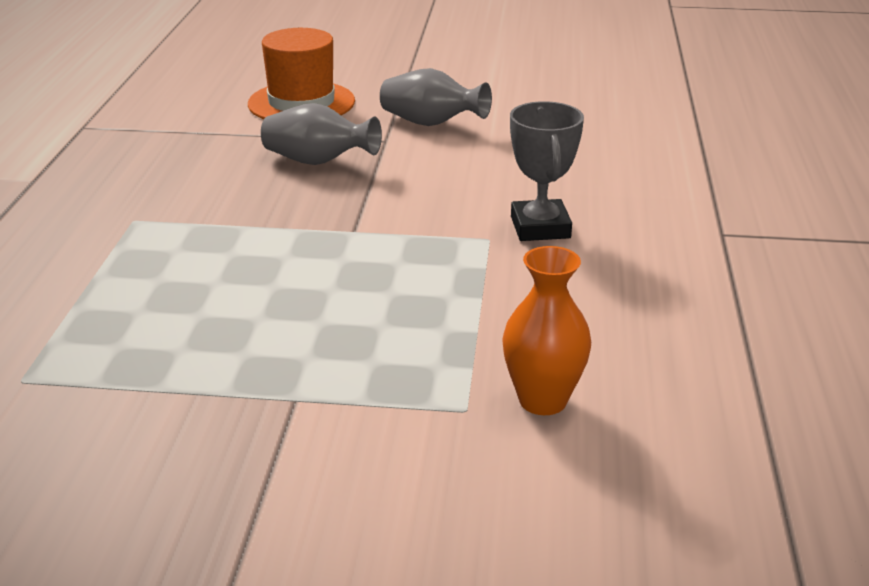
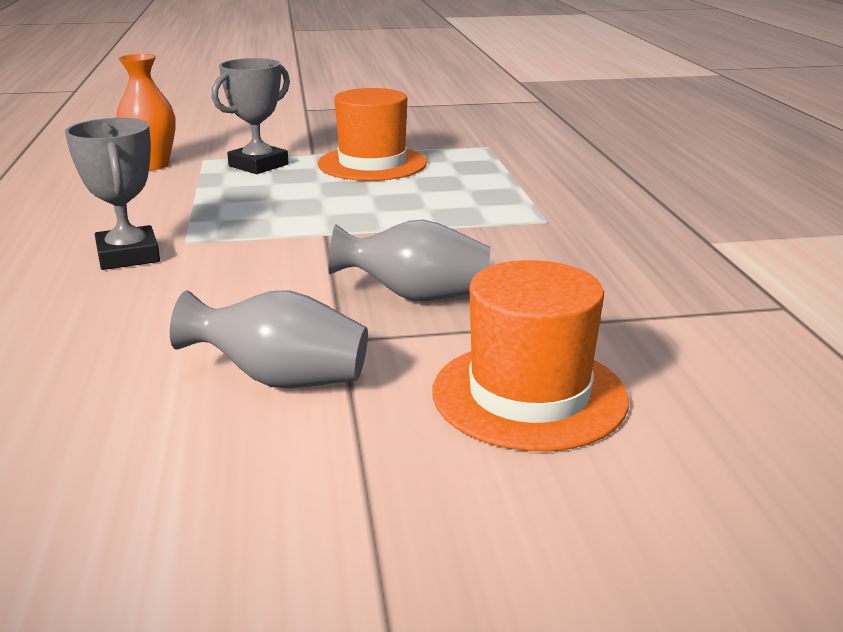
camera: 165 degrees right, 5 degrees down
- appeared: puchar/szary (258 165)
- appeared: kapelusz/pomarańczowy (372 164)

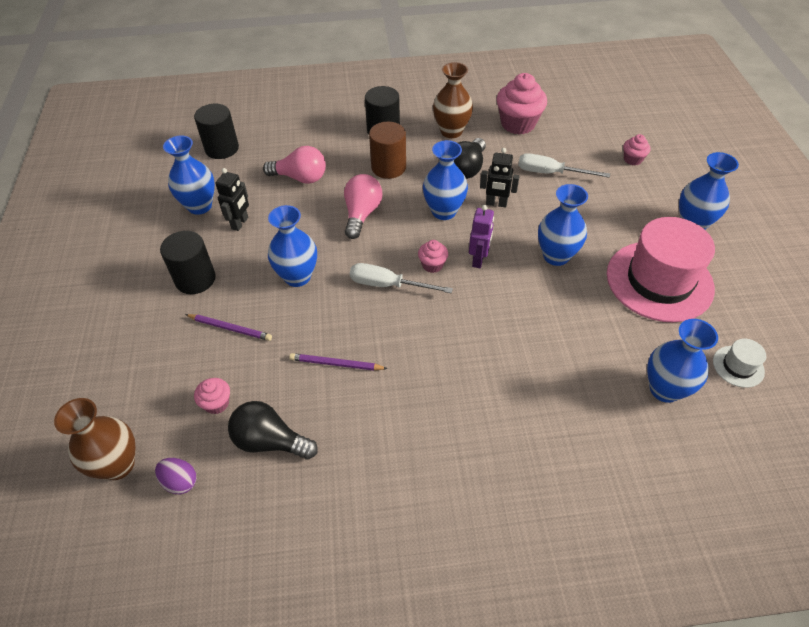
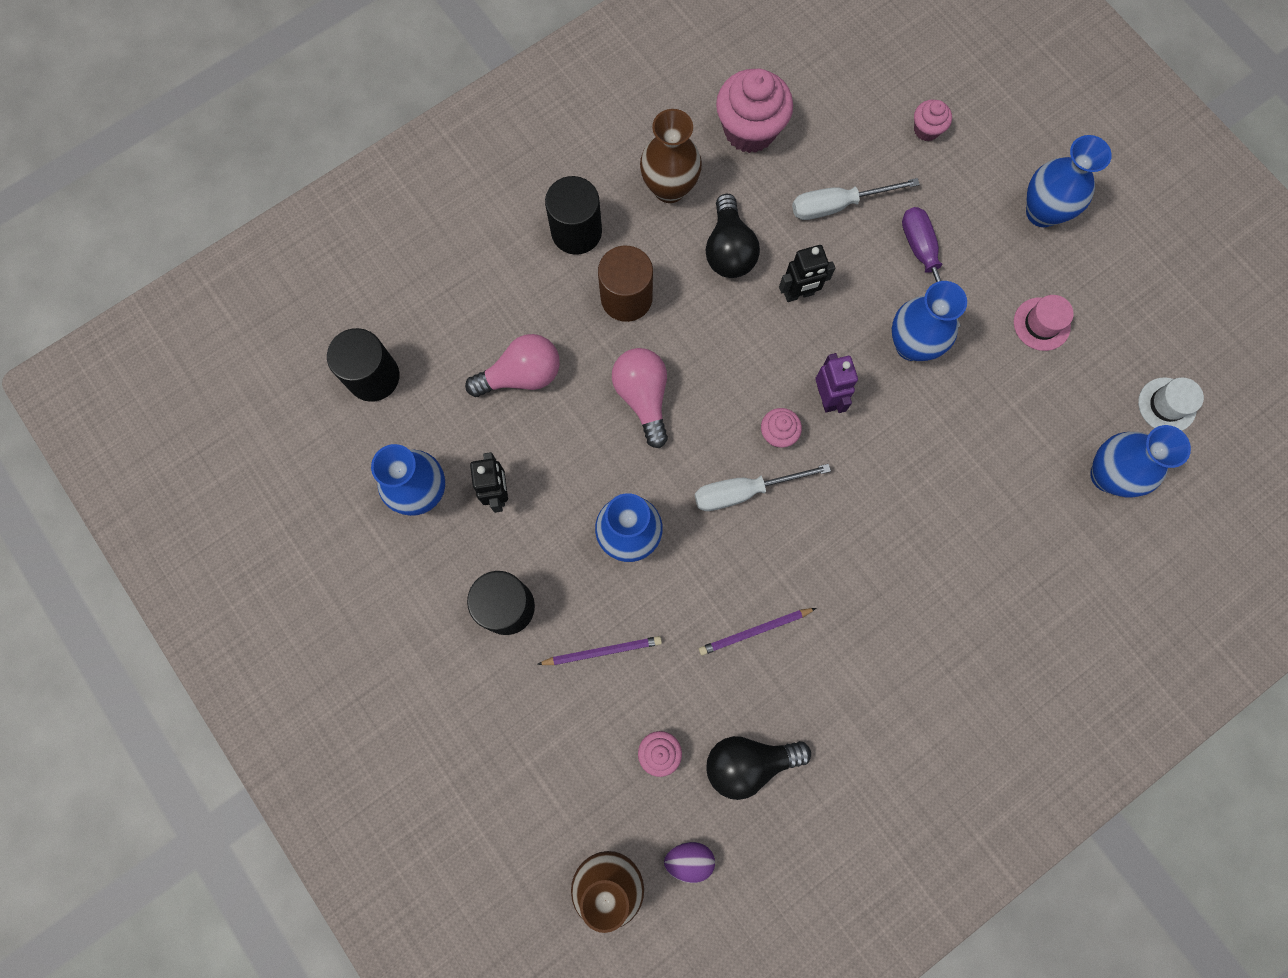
camera: 30 degrees left, 25 degrees up
- missing: wazon/niebieski (444 211)
- appeared: śrubokręt/fioletowy (923 259)
- size: kapelusz/różowy (659 281) = (1041 324) x0.43

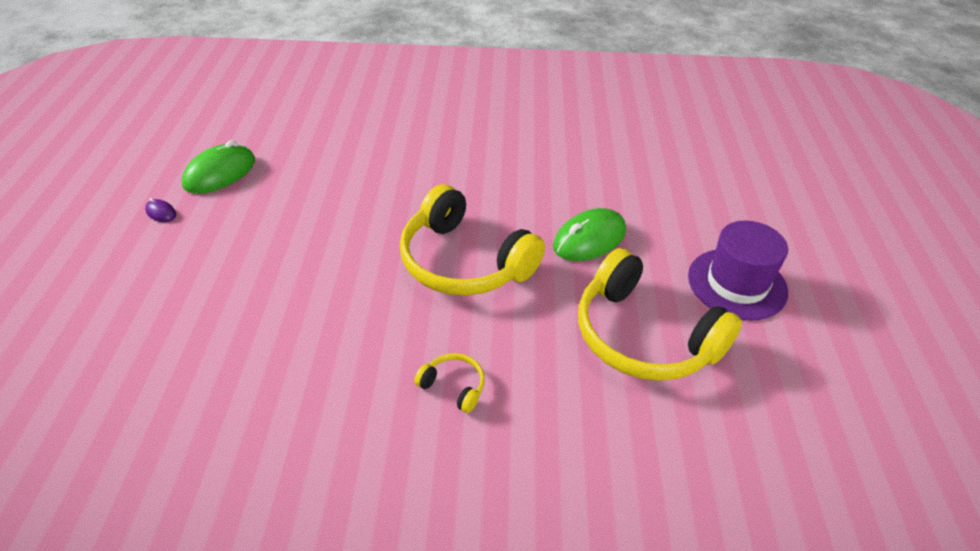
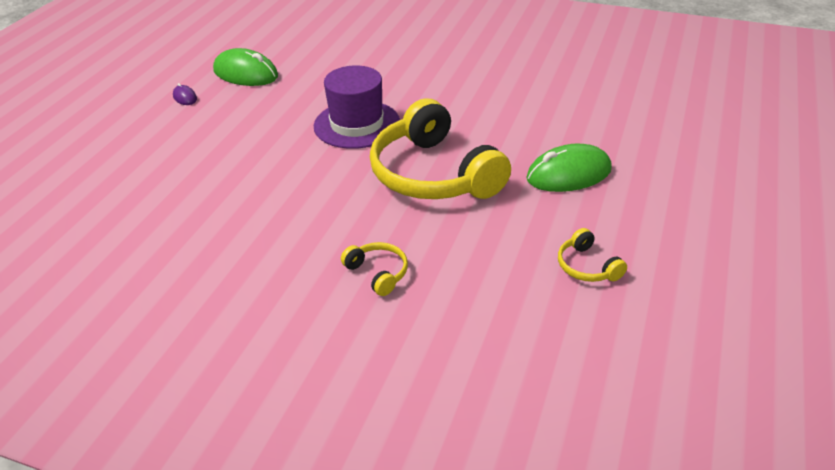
camera: 20 degrees right, 5 degrees down
- relocated: kapelusz/fioletowy (737 284) to (357 124)
- spun: myszka/zielony (220 173) = (246 74) 60 degrees clockwise
- size: słuchawki/żółty (644 336) = (587 266) x0.41

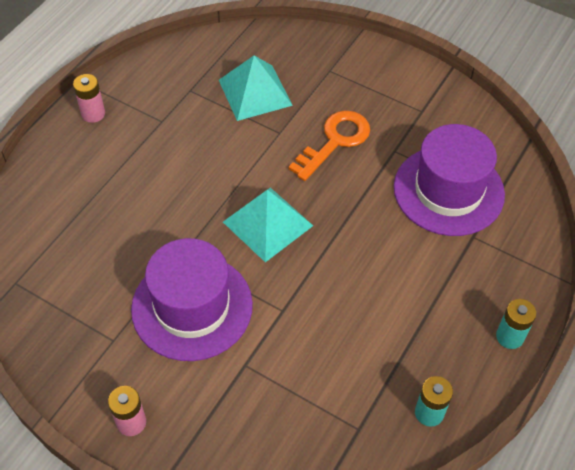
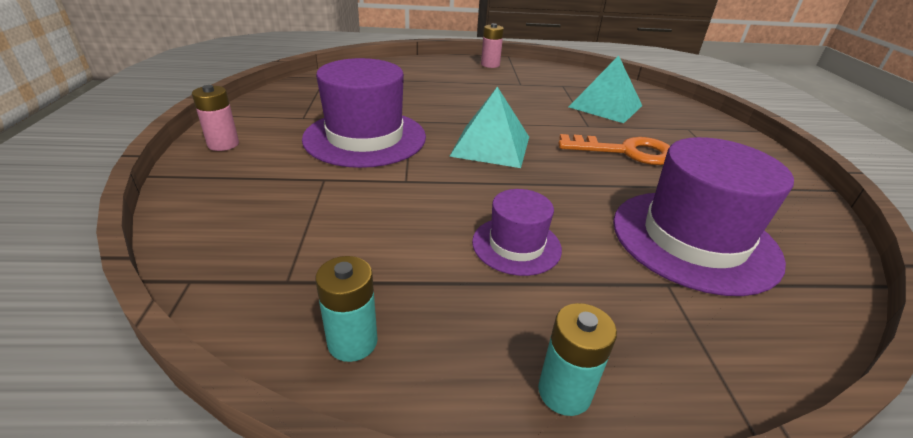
camera: 55 degrees right, 20 degrees down
- appeared: kapelusz/fioletowy (516 245)

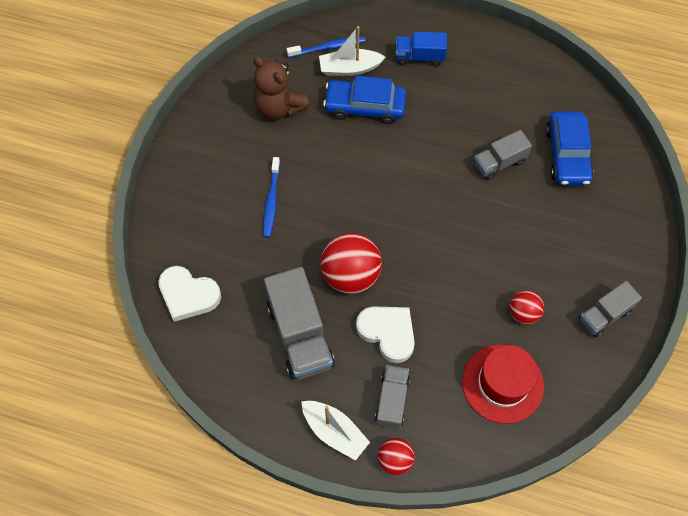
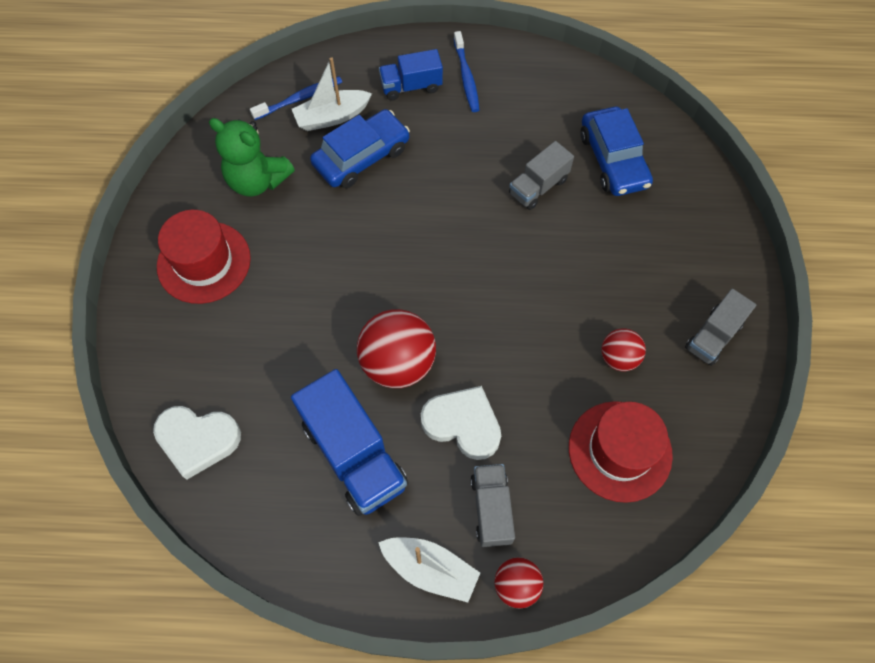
camera: 15 degrees left, 0 degrees up
- appeared: kapelusz/czerwony (204 262)
- relocated: szczoteczka do zębów/niebieski (271 201) to (466 77)
- colour: miś/brązowy (279 107) to miś/zielony (257 180)
- colour: ciężarówka/szary (300 335) to ciężarówka/niebieski (354 455)
- spun: samochód/niebieski (365 106) = (362 157) 150 degrees clockwise

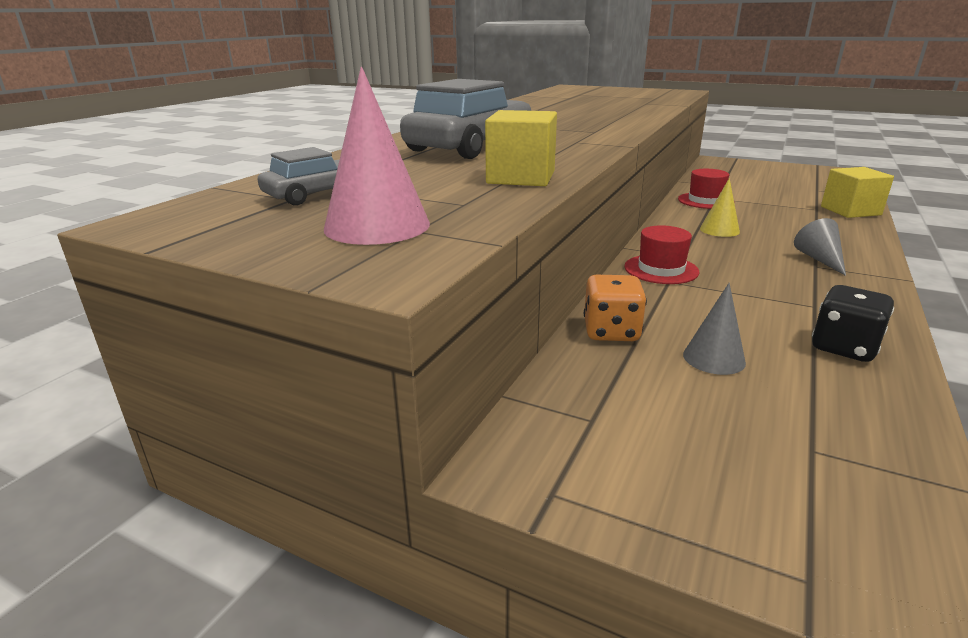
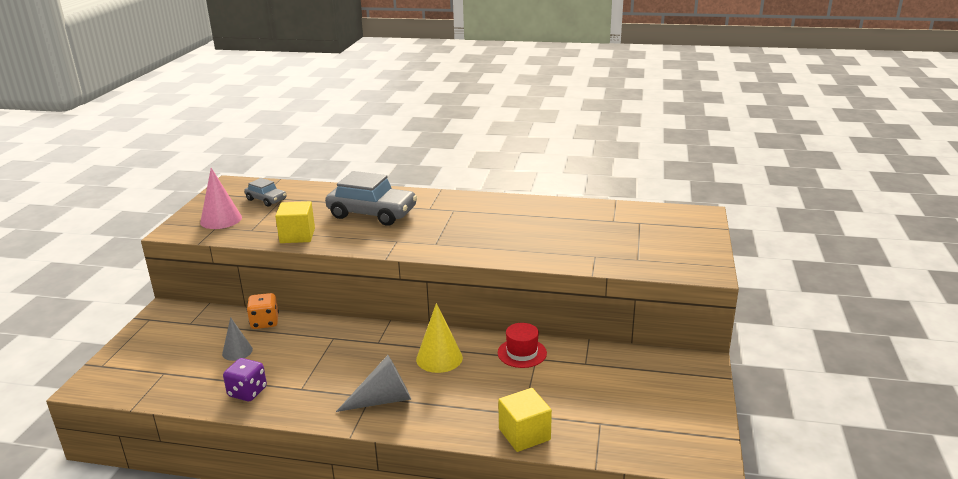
camera: 75 degrees right, 0 degrees up
- missing: kapelusz/czerwony (661 269)
- colour: kostka do gry/czarny (844 348) to kostka do gry/fioletowy (247 392)
- size: stożek/żółty (719 230) = (439 358) x1.54
- size: stożek/szary (819 259) = (383 400) x1.54

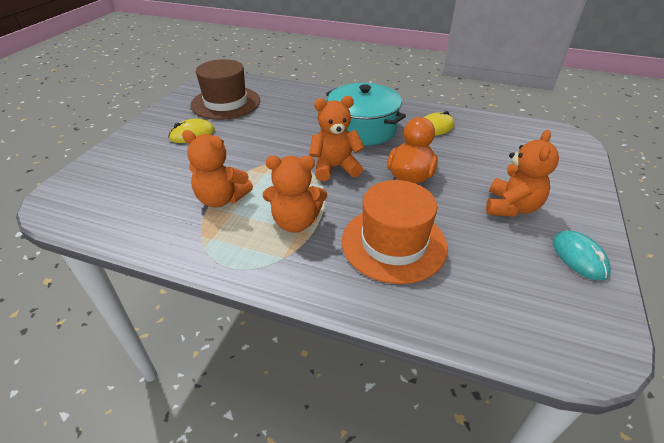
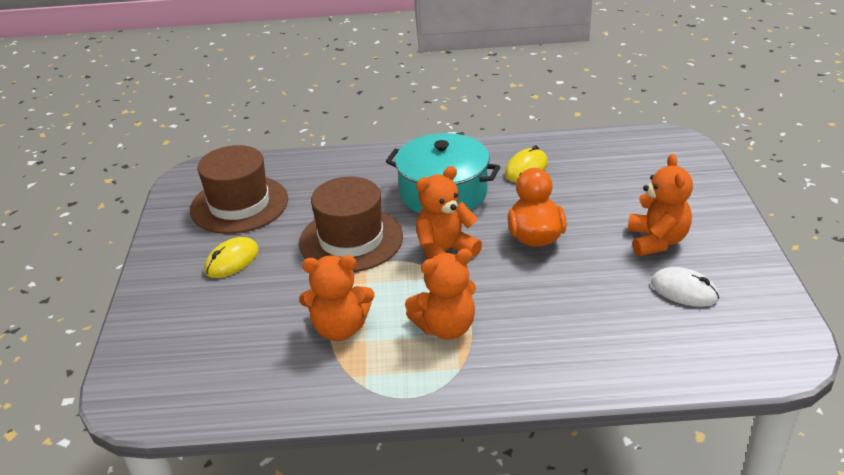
camera: 20 degrees left, 5 degrees down
- missing: kapelusz/pomarańczowy (393 243)
- missing: myszka/turkusowy (579 257)
- appeared: kapelusz/brązowy (351 240)
- appeared: myszka/biały (684 291)

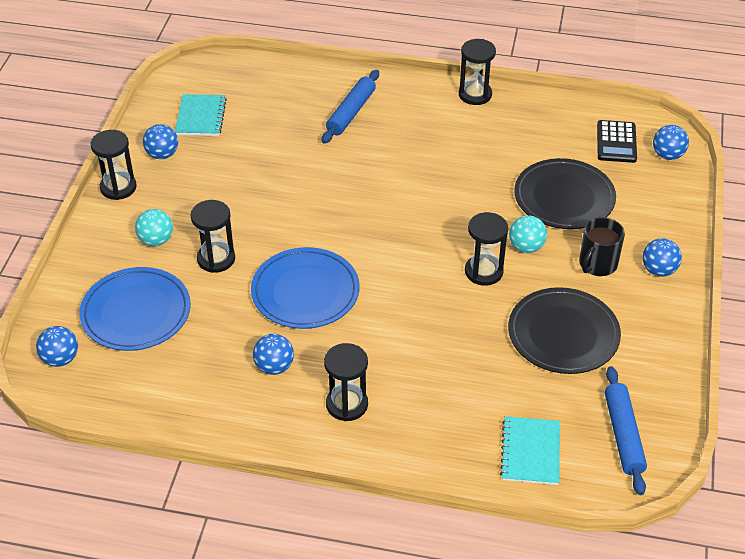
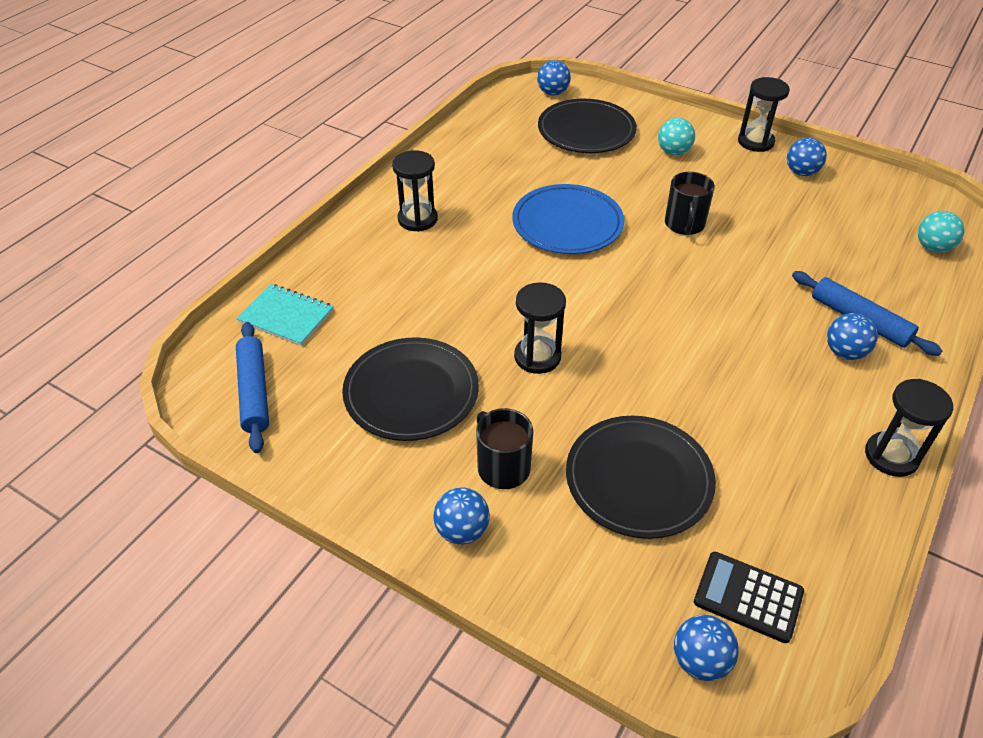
camera: 110 degrees right, 0 degrees up
- missing: zeszyt/turkusowy (201 117)
- missing: klepsydra/czarny (216 259)
- appeared: kubek/czarny (684 224)
- relocated: piłka/niebieski (274 367) to (844 352)
- relocated: piłka/turkusowy (526 247) to (932 248)
- colour: talerz/niebieski (136 312) to talerz/czarny (586 131)
- spun: wałek do ciasta/niebieski (623 435) = (254 392) 60 degrees clockwise

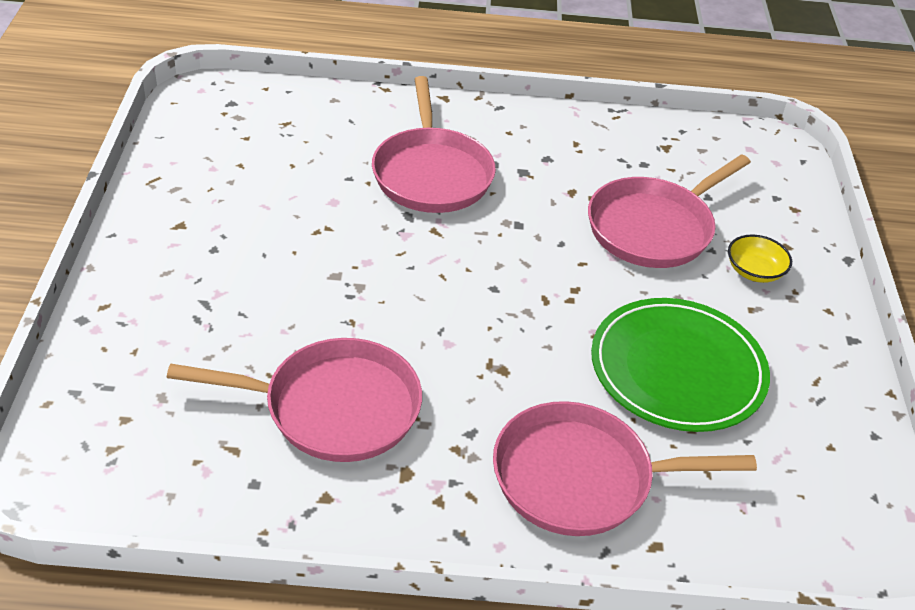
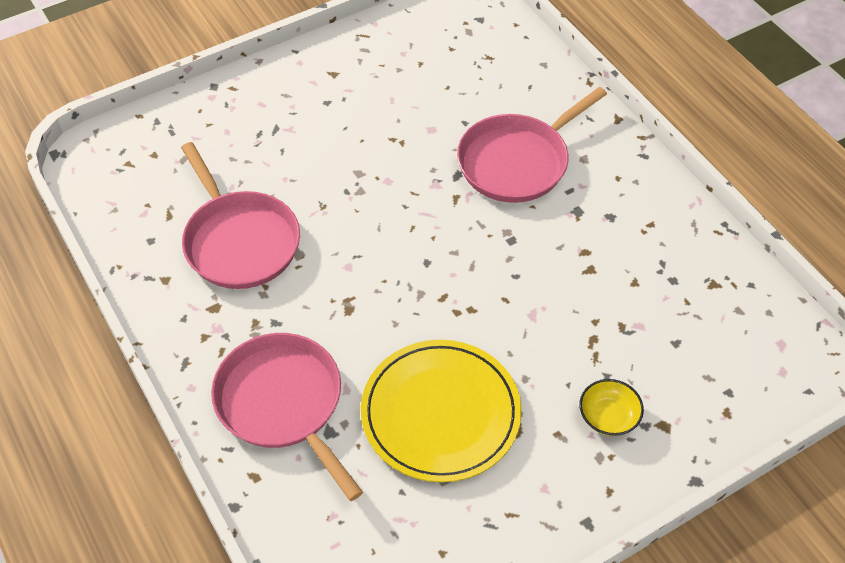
camera: 60 degrees right, 10 degrees up
- missing: patelnia/różowy (653 228)
- colour: talerz/zielony (677 369) to talerz/żółty (440 413)

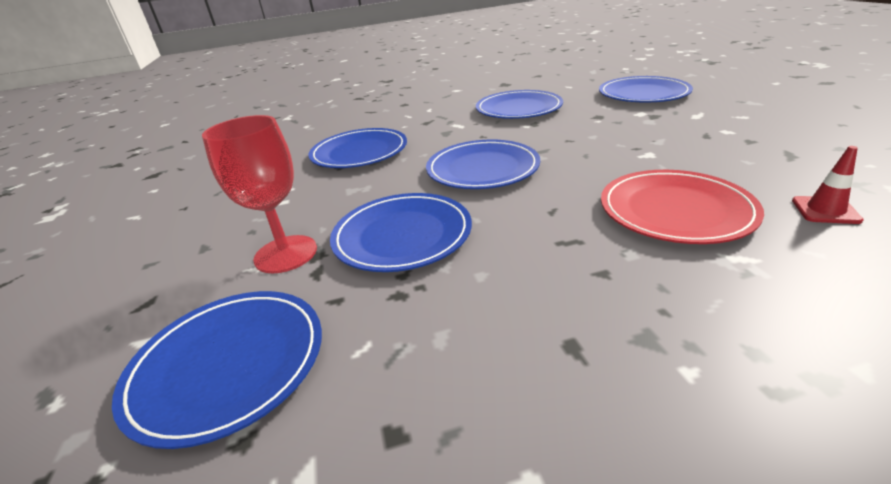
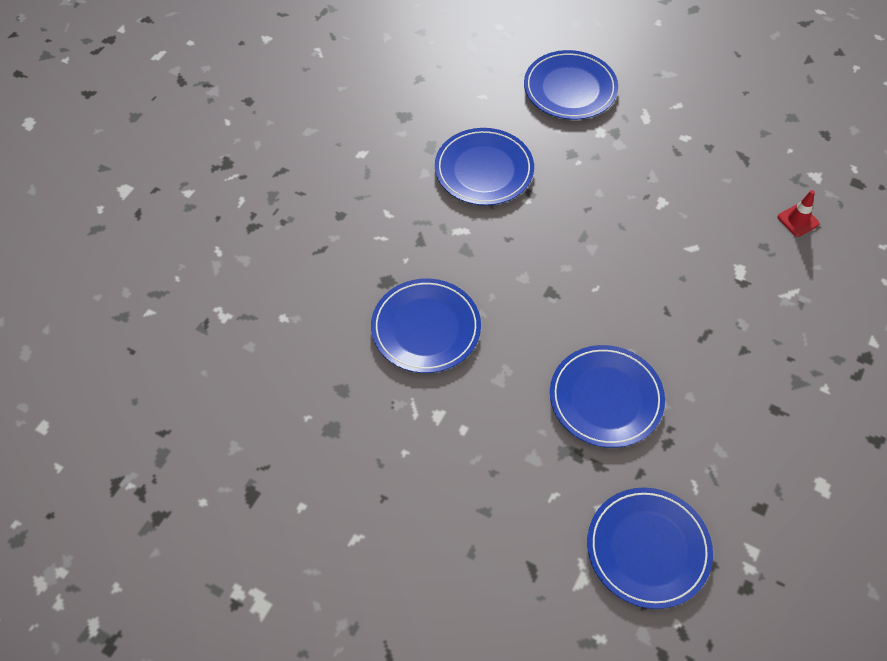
camera: 50 degrees left, 25 degrees up
- missing: kielich/czerwony (286 254)
- missing: talerz/niebieski (482 169)
- missing: talerz/czerwony (675 210)

